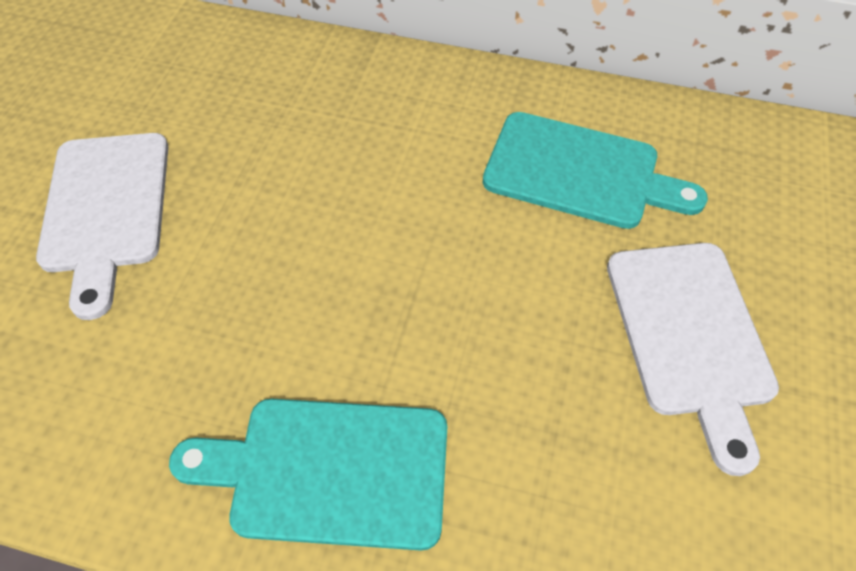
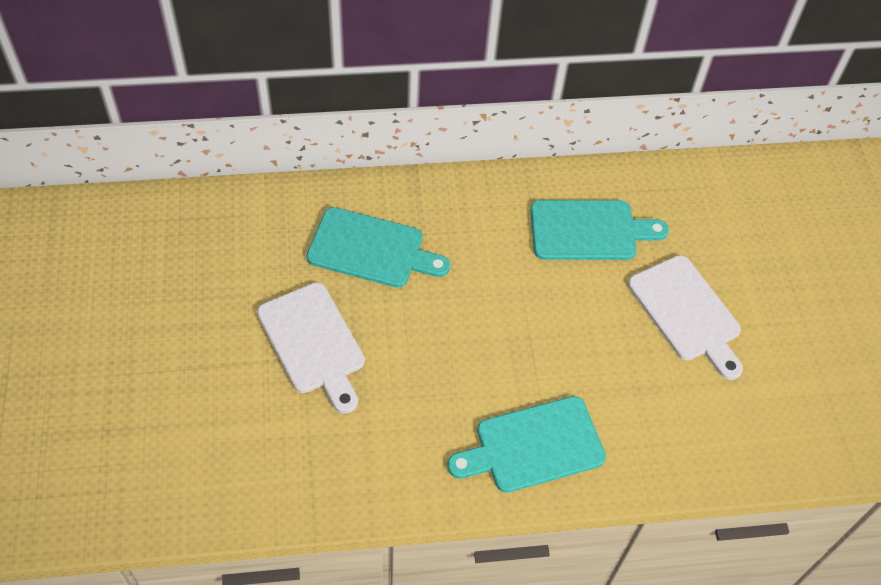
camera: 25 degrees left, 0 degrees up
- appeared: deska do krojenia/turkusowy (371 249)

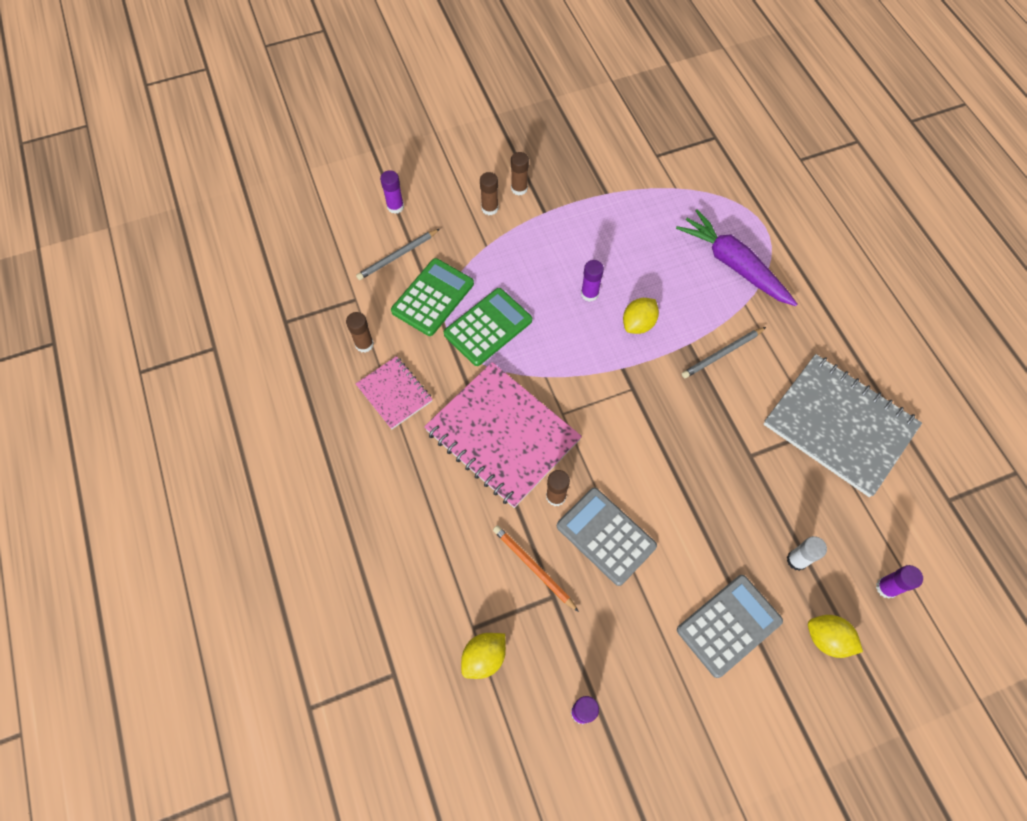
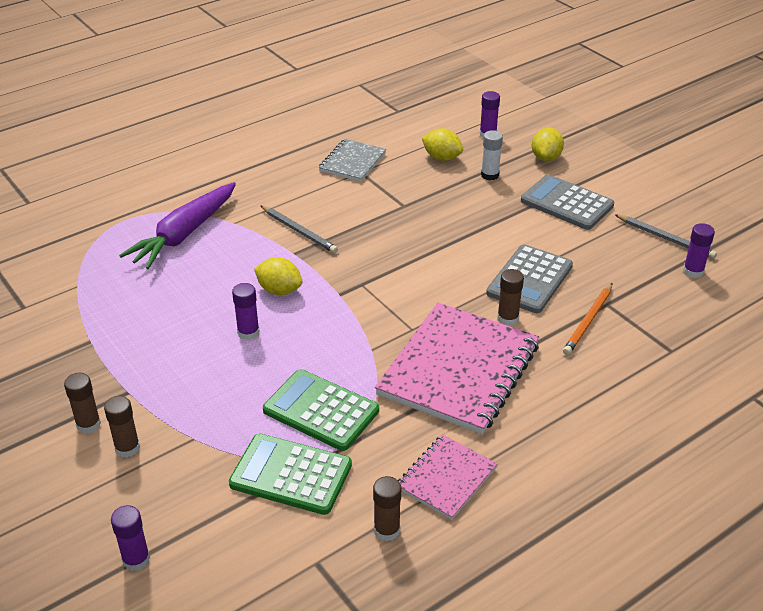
camera: 105 degrees left, 25 degrees down
- relocated: ołówek/szary (397 256) to (665 238)
- relocated: cytryna/żółty (484 657) to (442 158)
- size: zeszyt/szary (839 425) = (352 162) x0.52

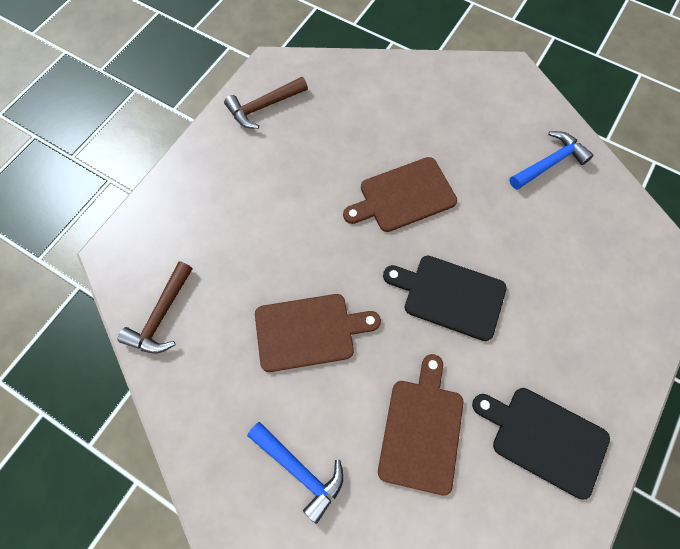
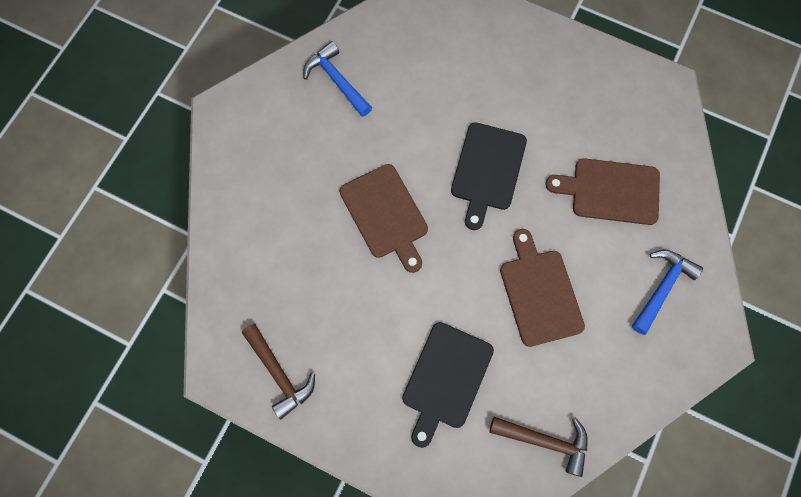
camera: 95 degrees left, 5 degrees up
- relocated: deska do krojenia/czarny (544 438) to (446 379)

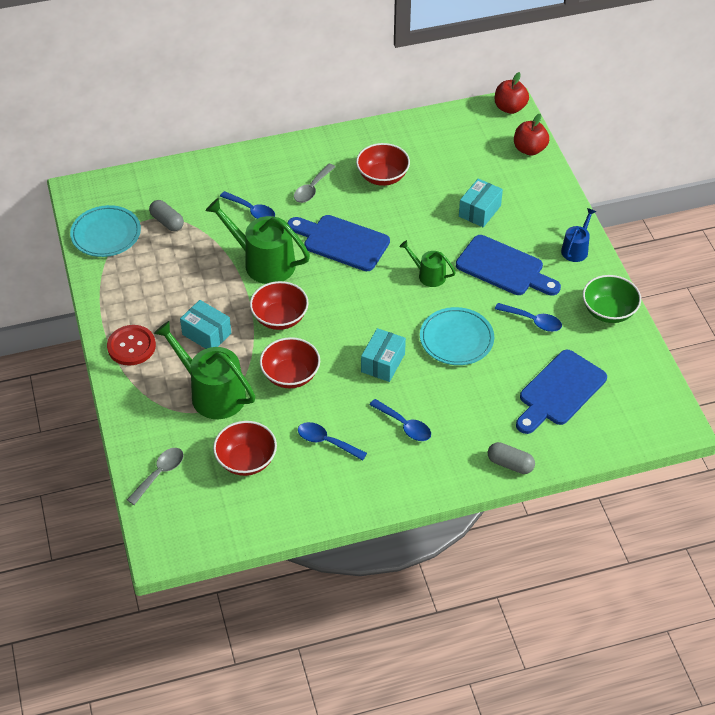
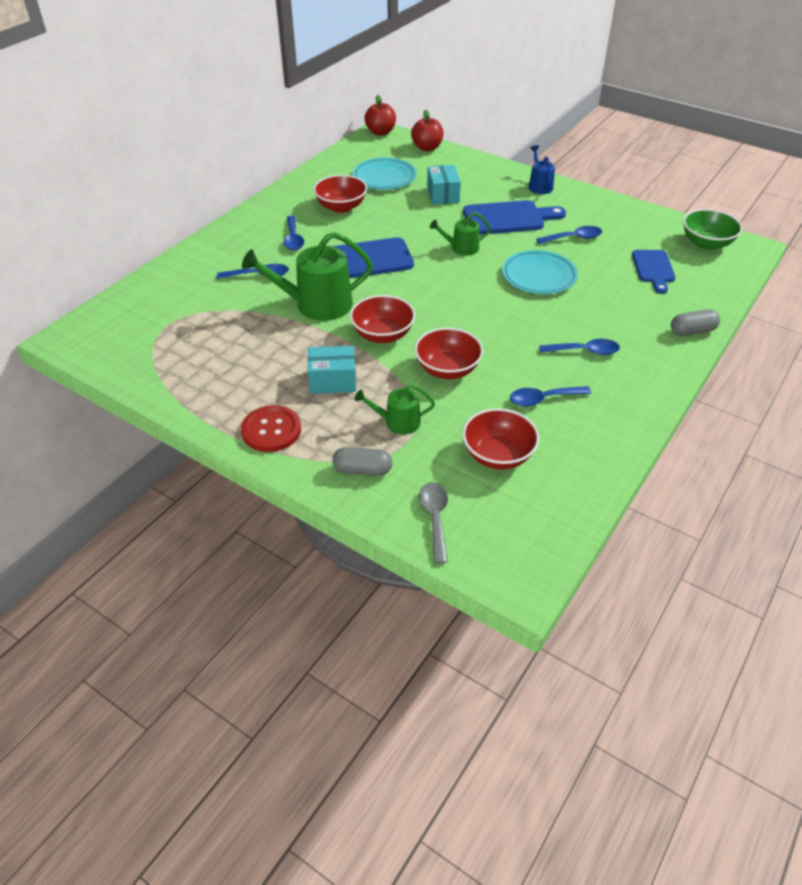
camera: 40 degrees left, 5 degrees down
- missing: pudełko/turkusowy (383 363)
- relocated: talerz/turkusowy (106 234) to (384 177)
- relocated: kapsułka/szary (167 222) to (362 470)
- relocated: miska/zielony (608 311) to (706 243)
- colour: łyżka/szary (312 189) to łyżka/niebieski (293 239)
- size: konewka/zielony (212 393) = (397 422) x0.54
- size: deska do krojenia/niebieski (559 391) = (653 269) x0.65

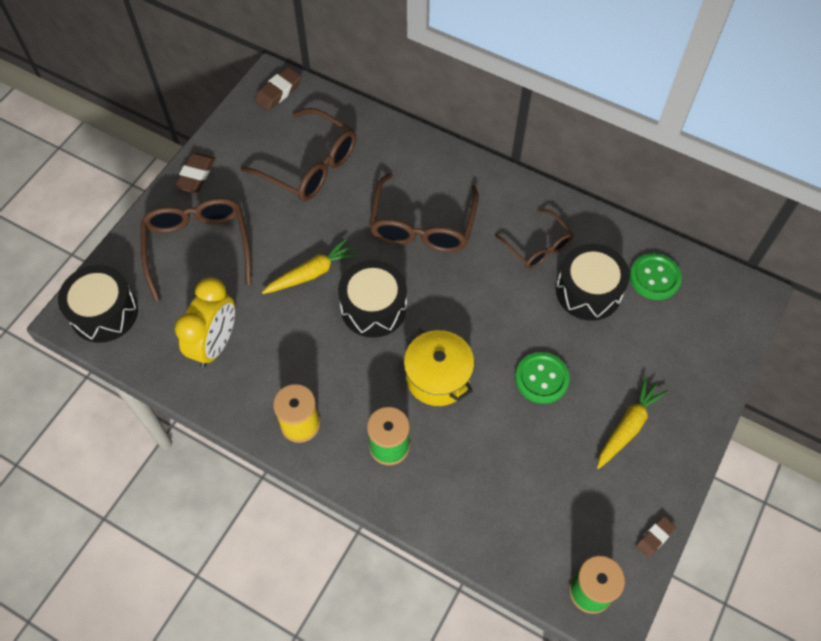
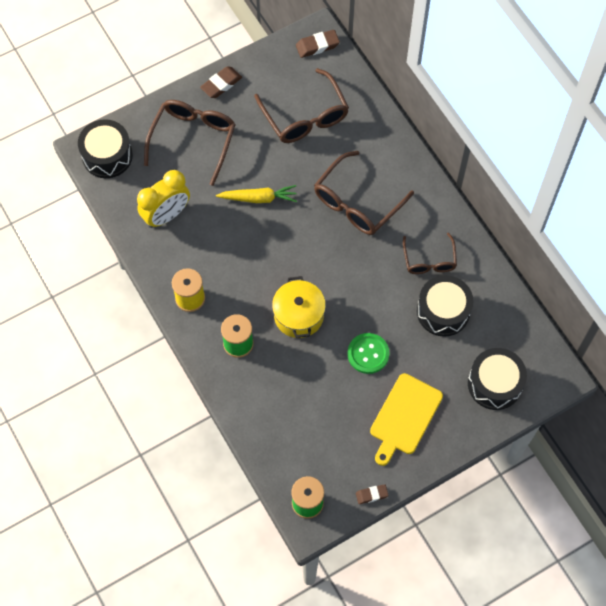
camera: 30 degrees right, 5 degrees up
- missing: guzik/zielony (654 278)
- relocated: bęben/czarny (373 308) to (494 384)
- exchanged: marchewka/żółty (628 426) to deska do krojenia/żółty (404 417)

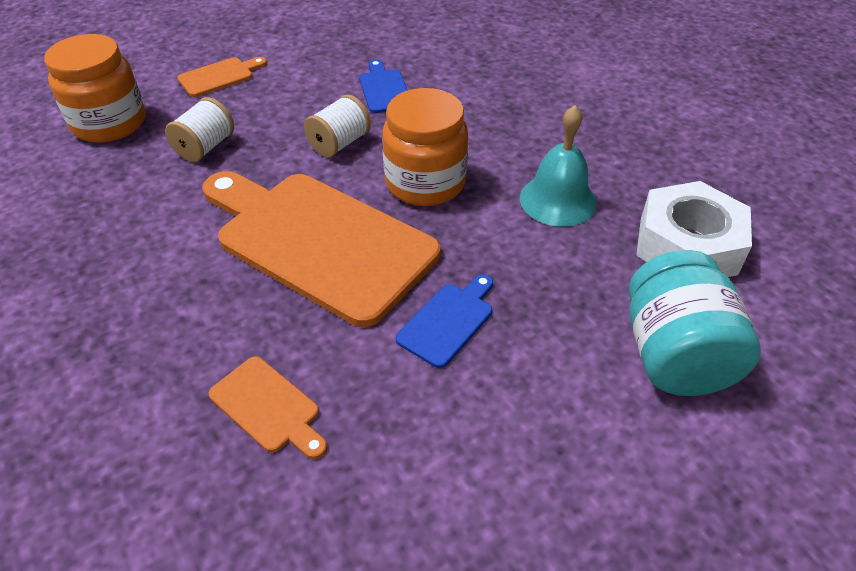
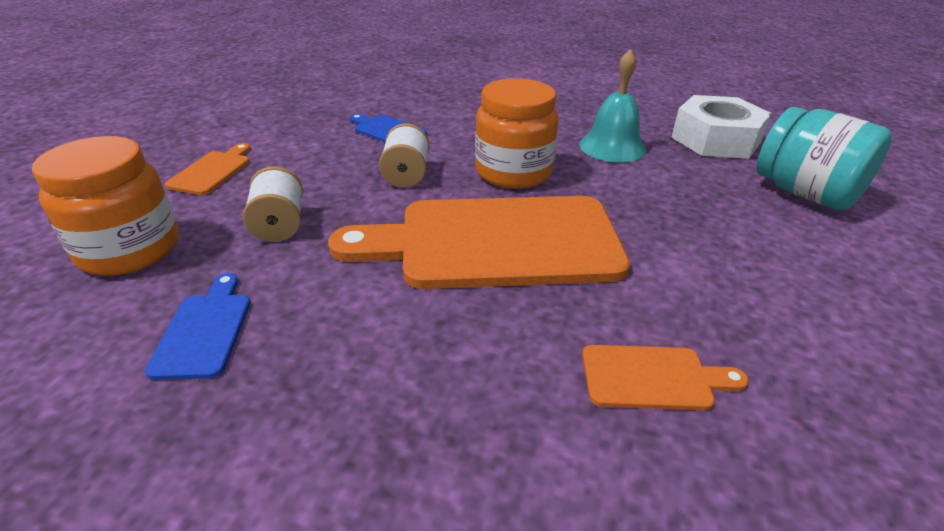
camera: 40 degrees left, 10 degrees down
- relocated: deska do krojenia/niebieski (448 321) to (204 330)

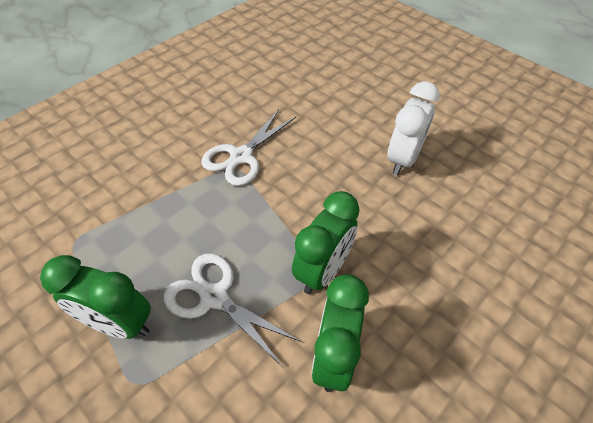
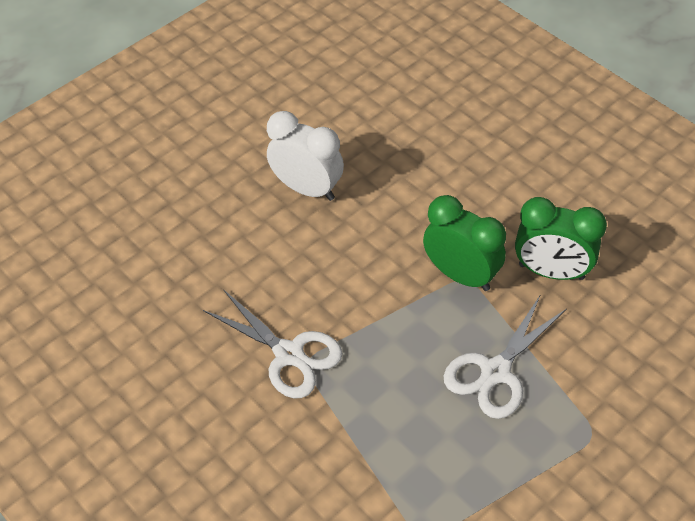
camera: 85 degrees left, 0 degrees up
- missing: budzik/zielony (119 323)

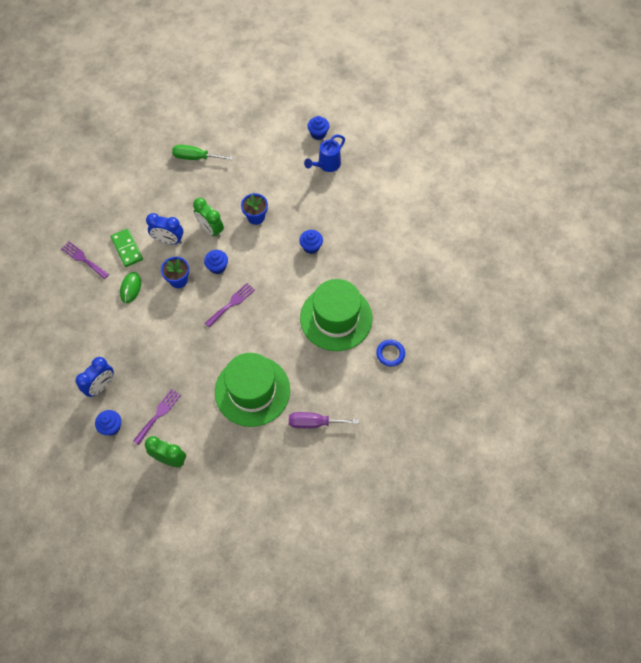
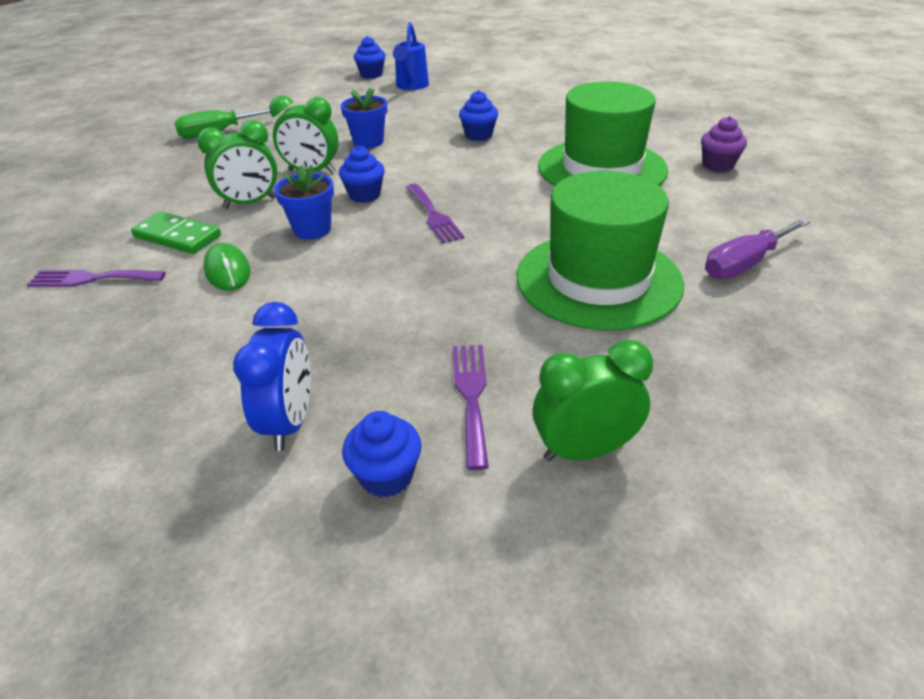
camera: 35 degrees left, 25 degrees down
- exchanged: pierścień/niebieski (390 354) to muffinka/fioletowy (718 165)
- colour: budzik/niebieski (168 240) to budzik/zielony (250 203)
- spun: widelec/fioletowy (231 303) = (433 215) 150 degrees clockwise

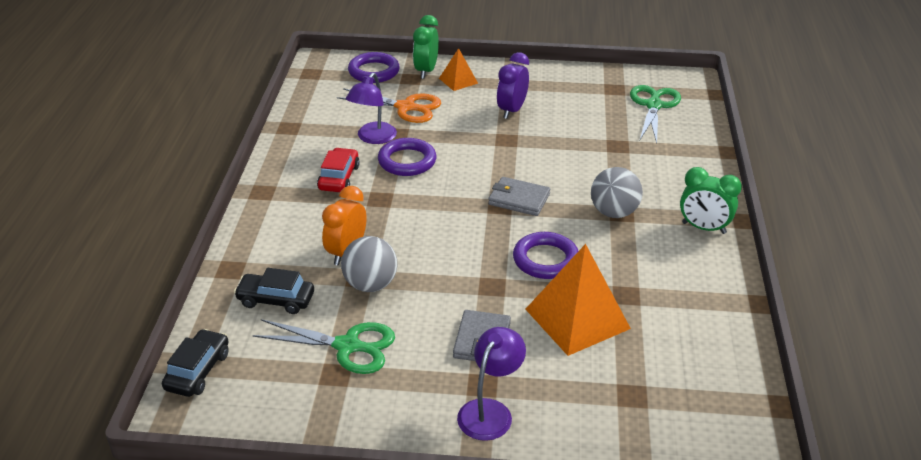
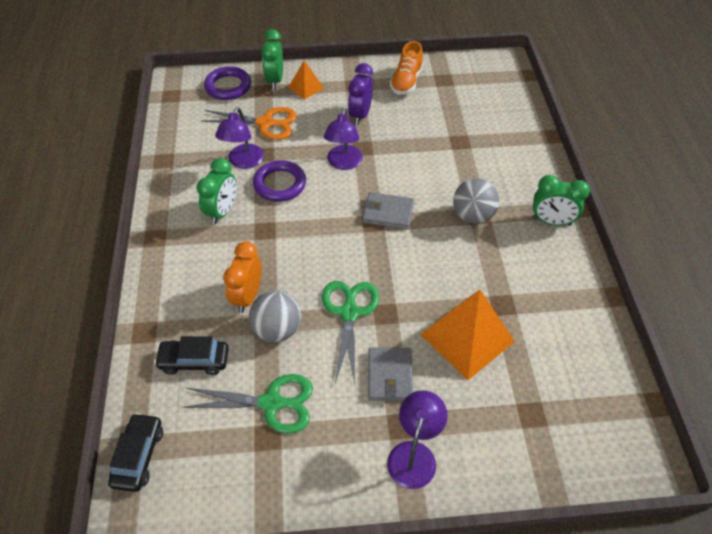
camera: 10 degrees left, 15 degrees up
- missing: pierścień/fioletowy (545 260)
- appeared: lampka/fioletowy (343 163)
- appeared: but/pomarańczowy (406 82)
- relocated: nożyczki/zielony (653 105) to (349 313)
- exchanged: samochód/czerwony (339 178) to budzik/zielony (222 211)

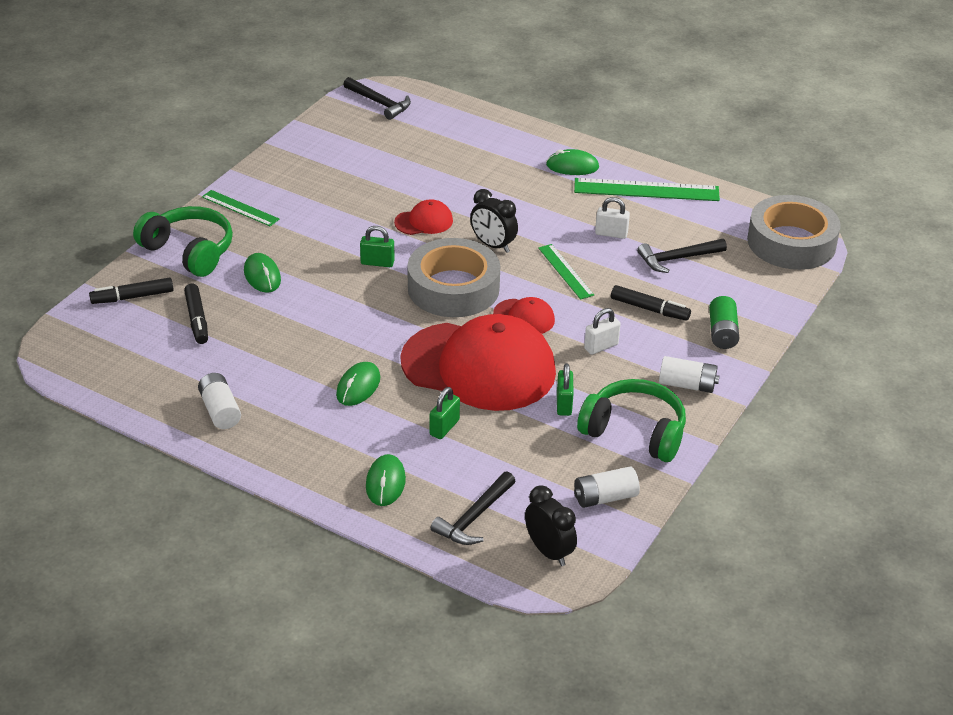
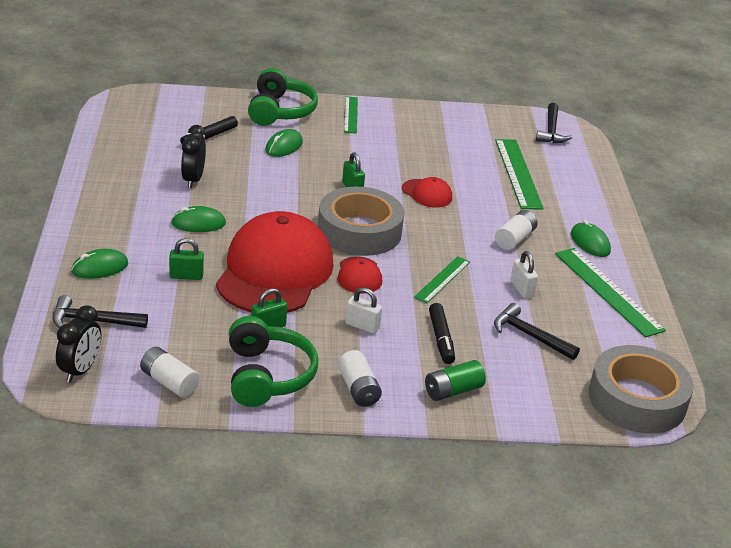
camera: 55 degrees right, 5 degrees down
- missing: flamaster/czarny (132 297)
- appeared: linijka/zielony (518 173)
- relocated: bateria/biały (220 411) to (514 239)
- relocated: budzik/czarny (493 245) to (193 180)
- spun: czapka/czerwony (479 367) = (275 271) 150 degrees counterclockwise

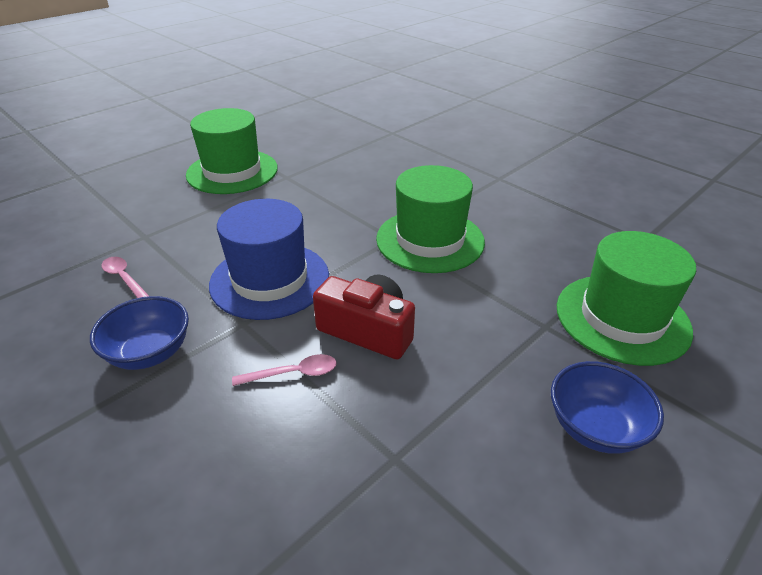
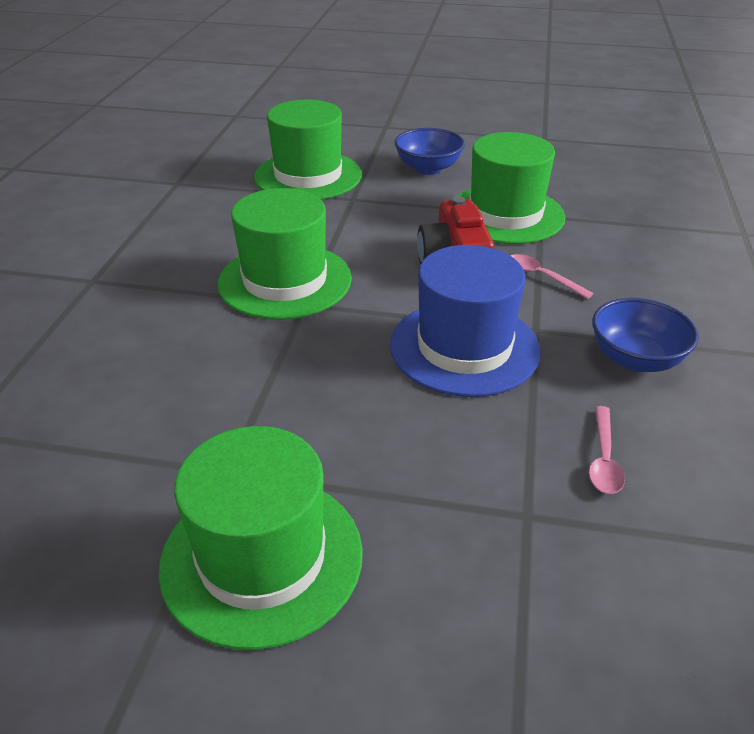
camera: 125 degrees left, 0 degrees up
- appeared: kapelusz/zielony (505 214)

